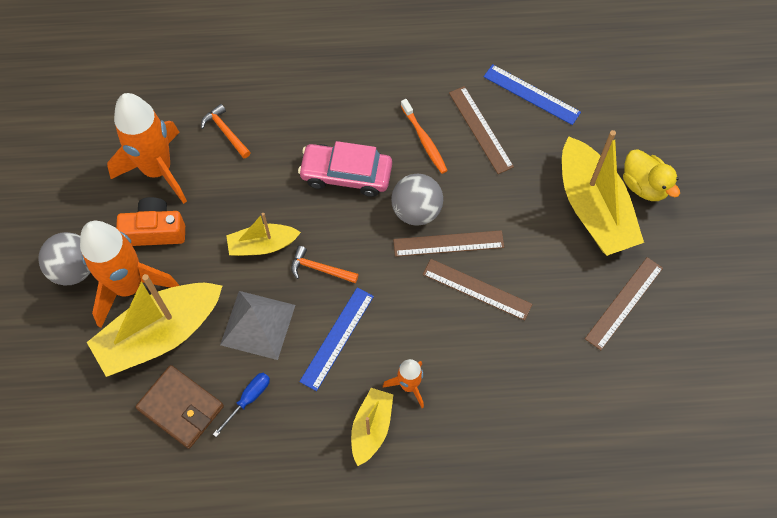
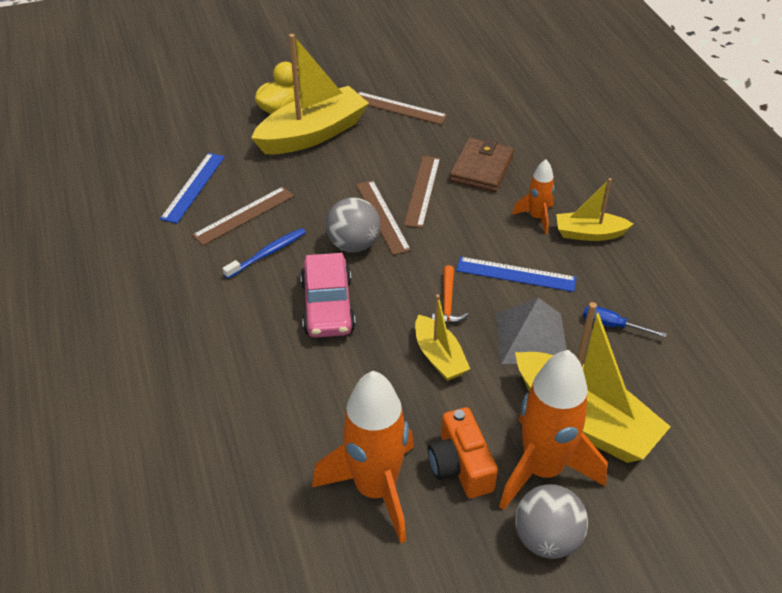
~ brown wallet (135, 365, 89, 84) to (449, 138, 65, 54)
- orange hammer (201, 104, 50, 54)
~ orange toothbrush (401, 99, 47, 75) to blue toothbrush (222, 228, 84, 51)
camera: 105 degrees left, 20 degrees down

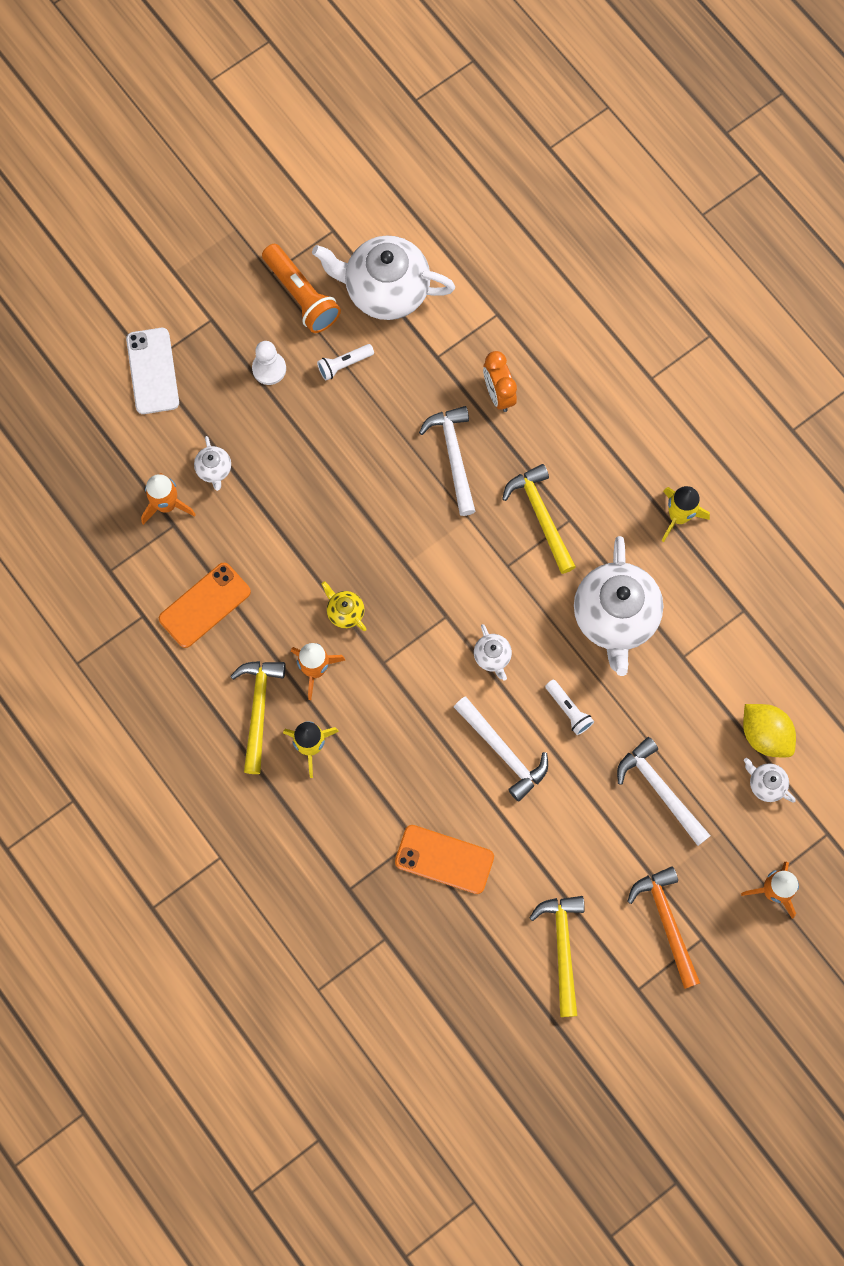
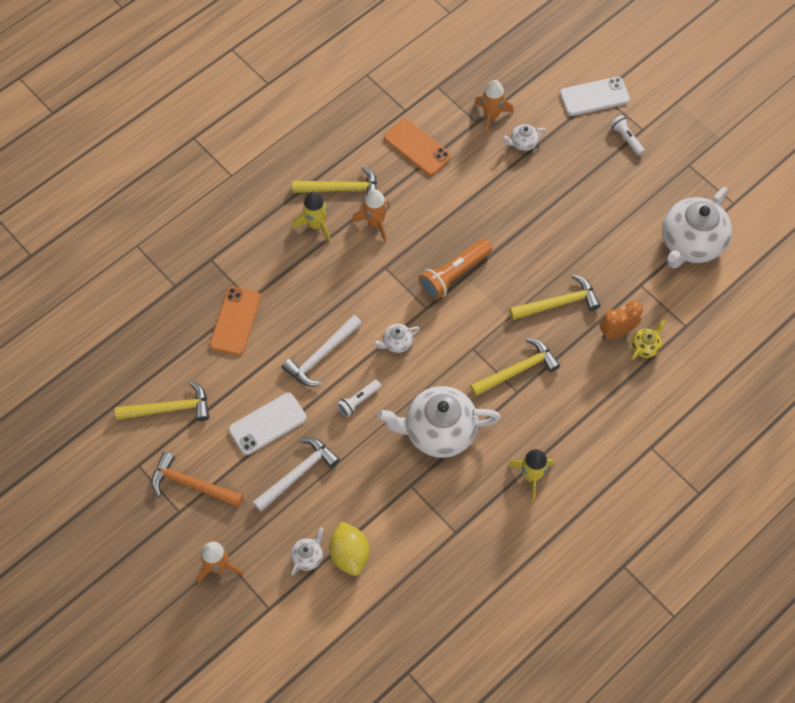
- white pawn (252, 341, 34, 44)
~ orange flashlight (262, 244, 79, 89) to (419, 239, 73, 62)
~ white teapot (312, 235, 143, 85) = (662, 187, 70, 81) 150 degrees counterclockwise
~ white flashlight (317, 344, 57, 36) to (610, 115, 35, 41)
~ yellow teapot (322, 581, 45, 50) to (631, 320, 35, 40)
~ white hammer (419, 406, 57, 110) to yellow hammer (509, 275, 92, 45)
~ orange hammer (627, 866, 73, 123) = (152, 452, 91, 55) 135 degrees counterclockwise
~ yellow lemon (743, 704, 53, 53) = (329, 521, 40, 55) 60 degrees counterclockwise
+ white phone (229, 393, 78, 62)
camera: 85 degrees right, 10 degrees down

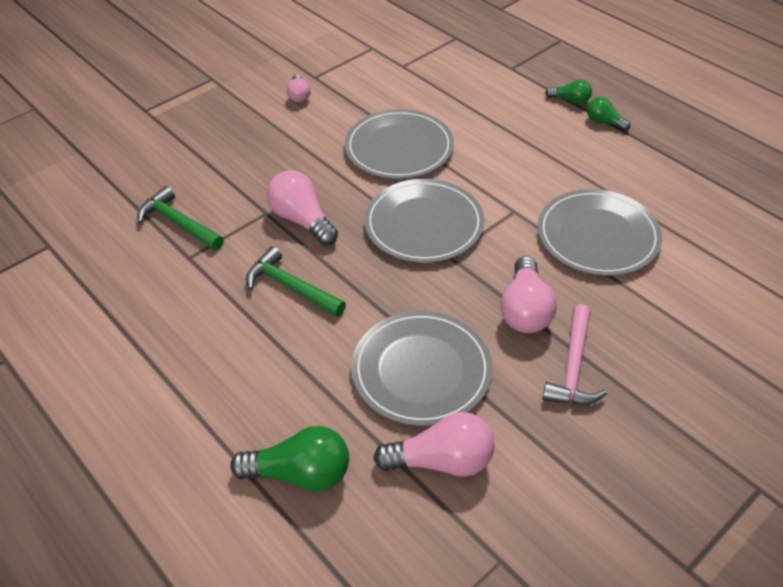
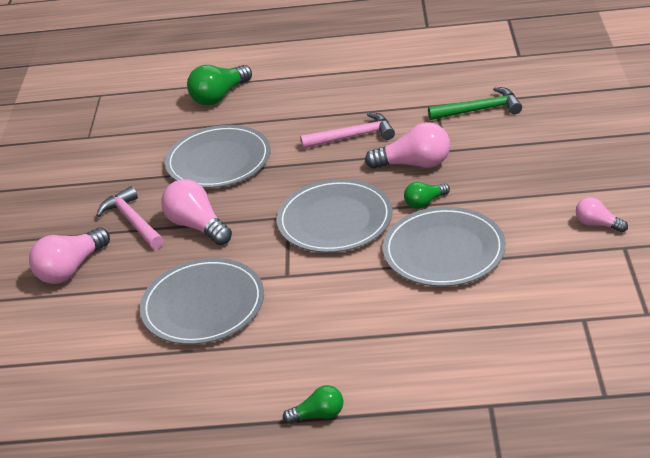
~ green hammer (246, 246, 100, 71) to pink hammer (300, 112, 95, 37)
~ pink light bulb (373, 412, 121, 65) to (29, 227, 81, 57)
~ green light bulb (545, 80, 47, 24) to (404, 182, 46, 27)
camera: 135 degrees right, 10 degrees down

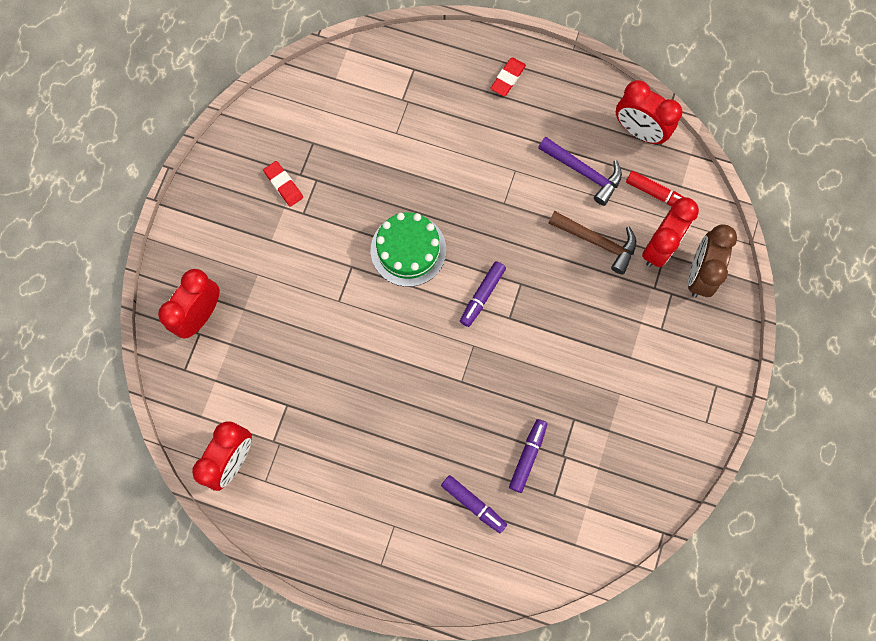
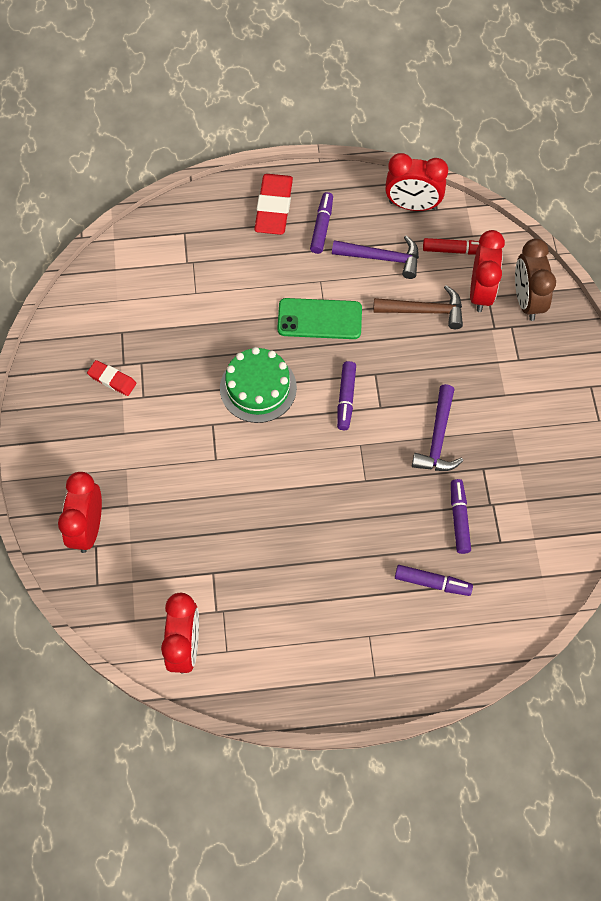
~ red eraser (490, 57, 36, 39) = (254, 174, 39, 61) x1.77
+ green phone (277, 298, 85, 41)
+ purple marker (310, 192, 23, 62)
+ purple hammer (412, 384, 51, 87)
camera: 25 degrees left, 10 degrees down

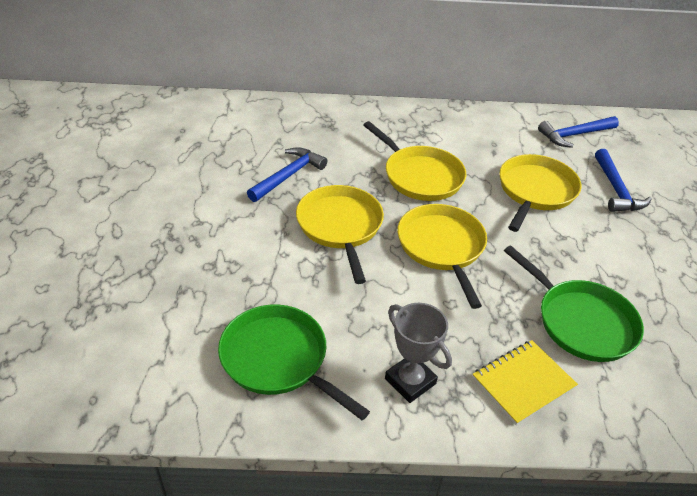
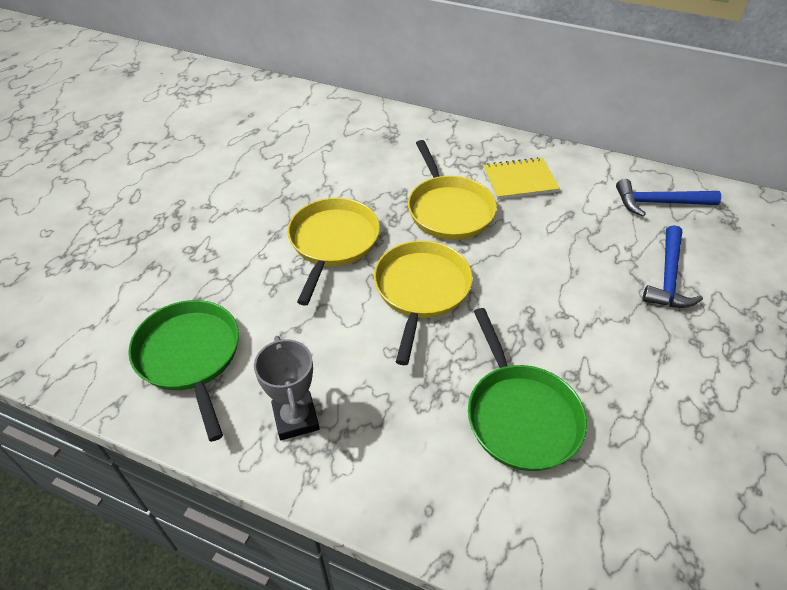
- blue hammer (247, 147, 80, 55)
~ yellow notebook (472, 340, 106, 85) to (483, 157, 77, 43)
- yellow pan (500, 154, 82, 78)
camera: 25 degrees right, 5 degrees up

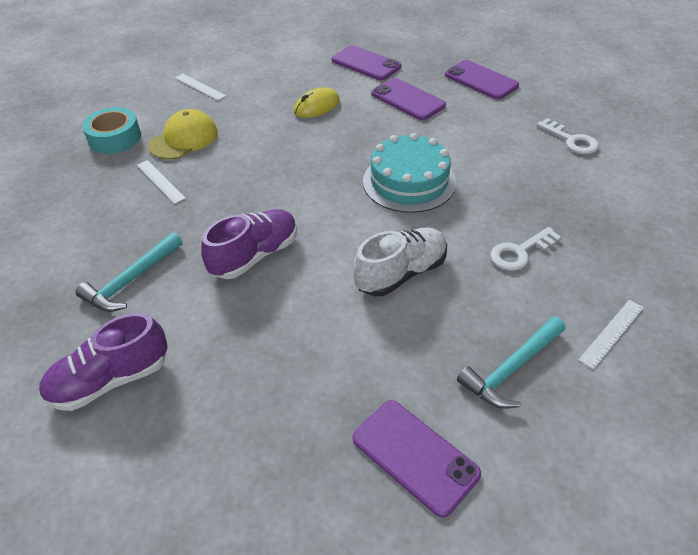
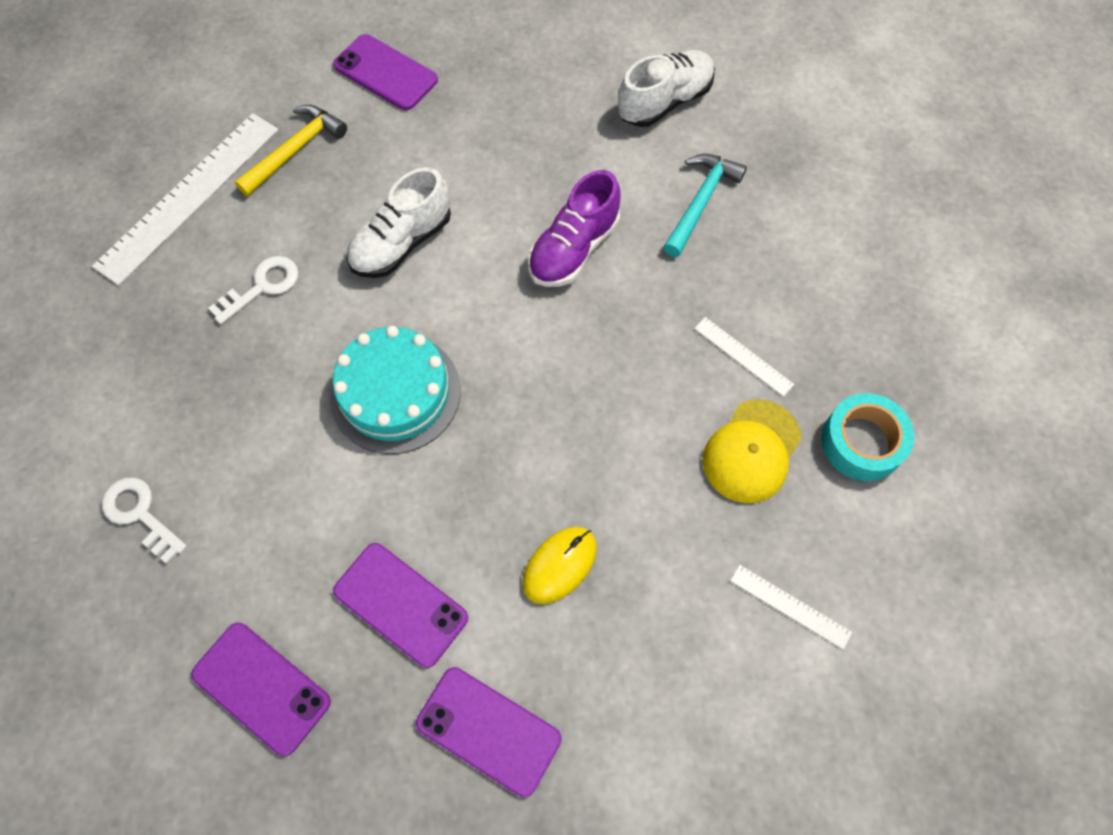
~ purple shoe (39, 313, 129, 98) to white shoe (618, 50, 97, 77)
~ turquoise hammer (457, 317, 109, 92) to yellow hammer (235, 105, 112, 91)
~ white ruler (579, 300, 65, 70) = (92, 113, 186, 173) x2.19
camera: 170 degrees right, 20 degrees up

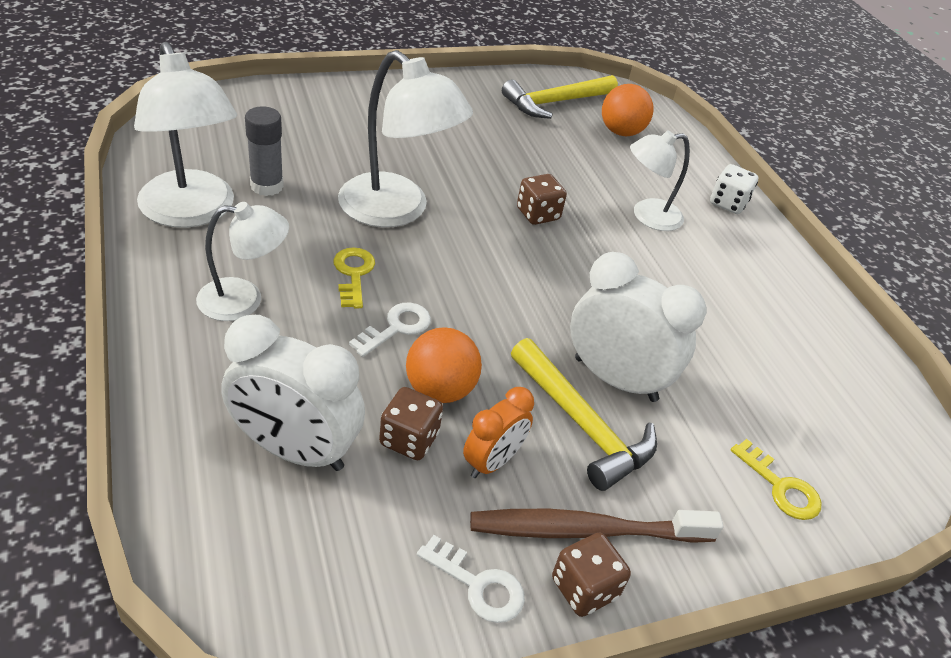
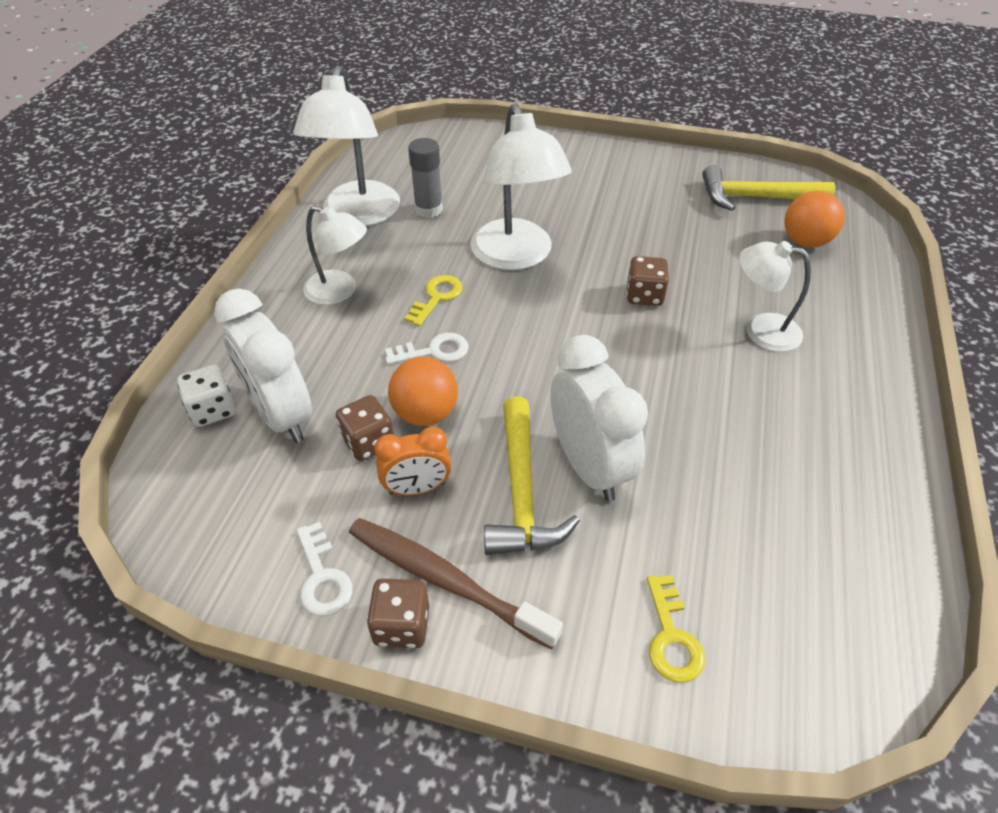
~ white dice (710, 164, 48, 50) to (177, 365, 58, 62)
camera: 40 degrees right, 5 degrees up

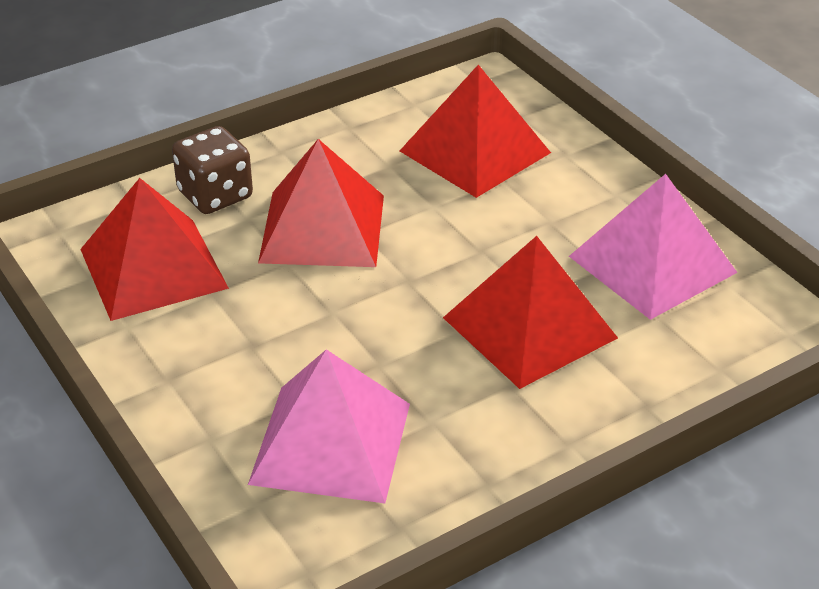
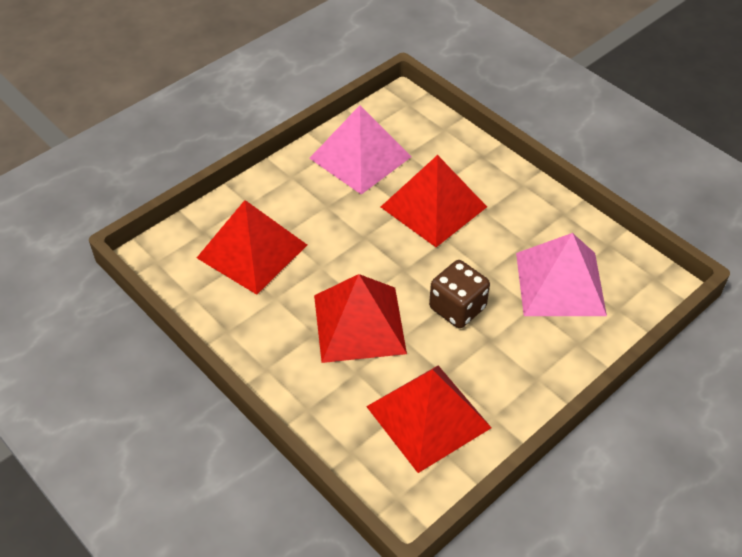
~ brown dice (172, 126, 81, 88) to (429, 260, 61, 68)
camera: 100 degrees left, 10 degrees up

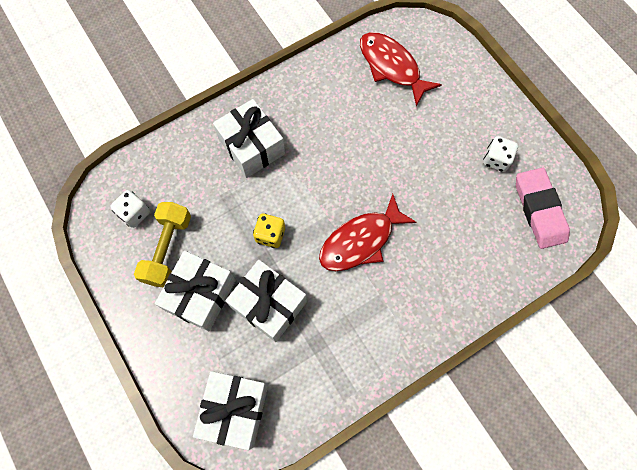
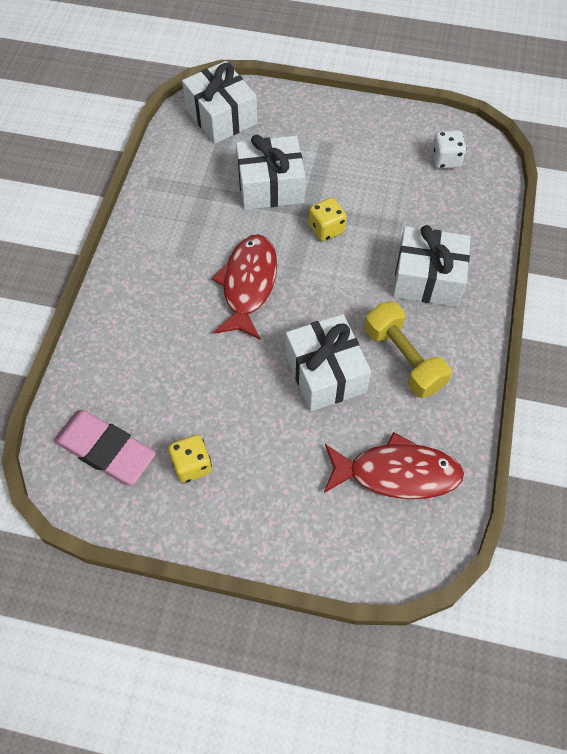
~ yellow dumbbell (134, 202, 57, 85) to (365, 301, 87, 97)
~ white gift (155, 251, 81, 80) to (286, 314, 85, 97)
~ white dice (483, 136, 35, 36) to yellow dice (168, 435, 44, 48)
camera: 135 degrees right, 10 degrees down

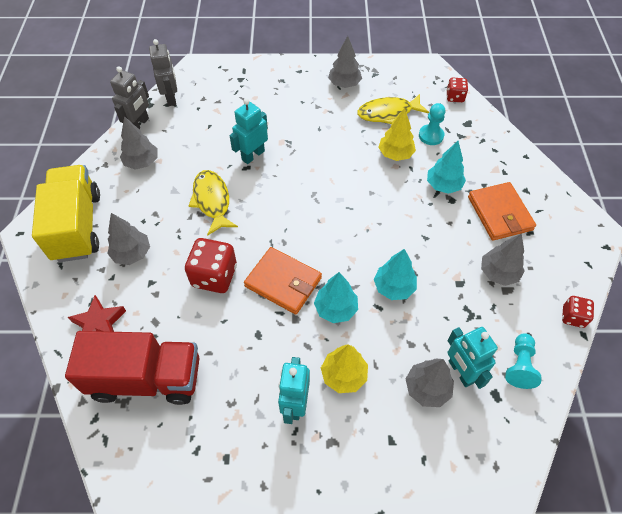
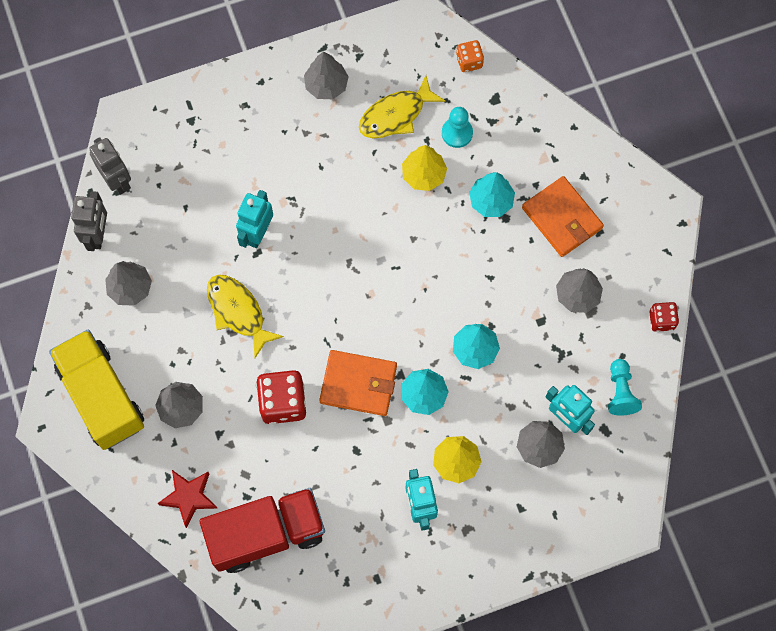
~ red dice (446, 78, 22, 24) to orange dice (456, 40, 28, 32)
camera: 20 degrees left, 15 degrees up

